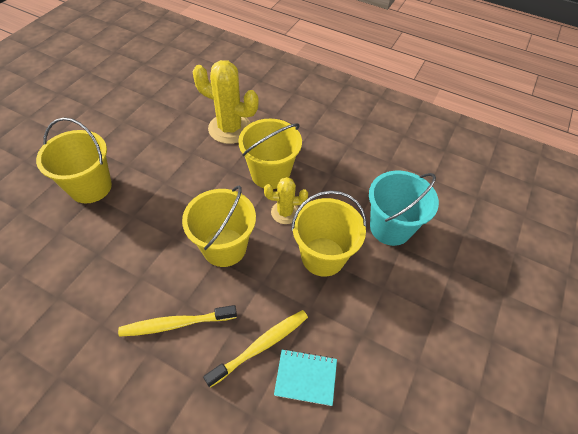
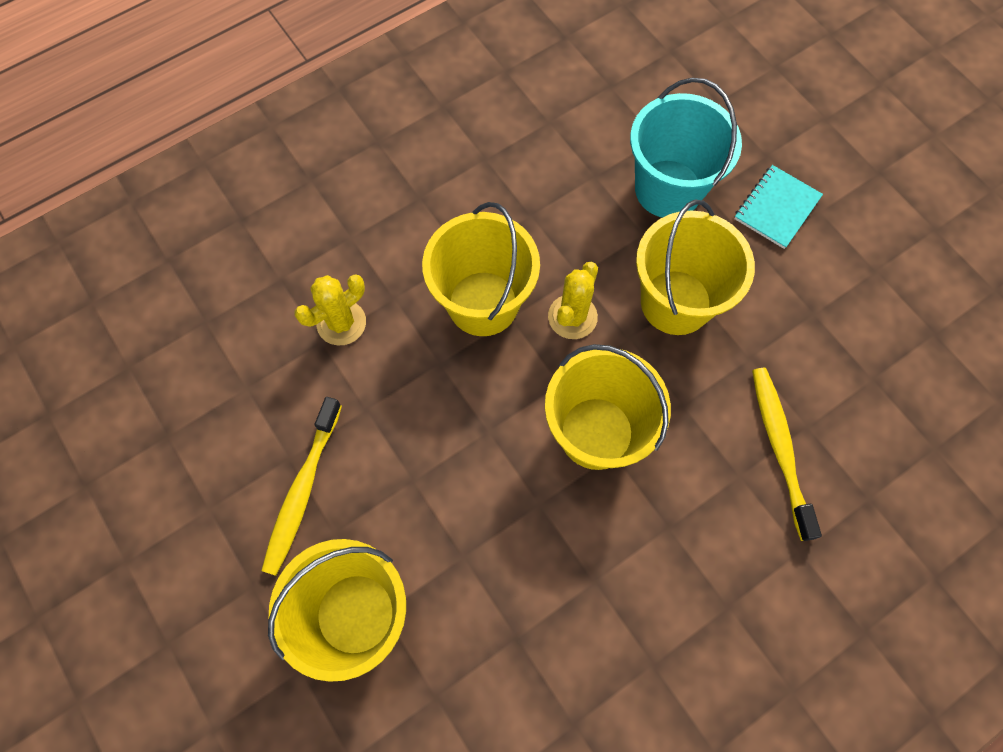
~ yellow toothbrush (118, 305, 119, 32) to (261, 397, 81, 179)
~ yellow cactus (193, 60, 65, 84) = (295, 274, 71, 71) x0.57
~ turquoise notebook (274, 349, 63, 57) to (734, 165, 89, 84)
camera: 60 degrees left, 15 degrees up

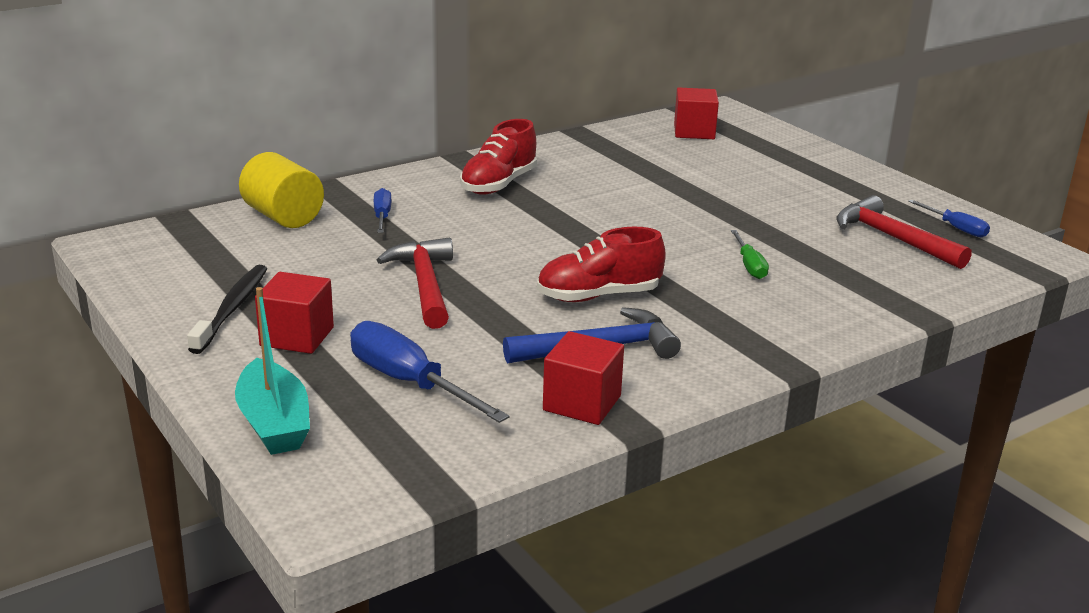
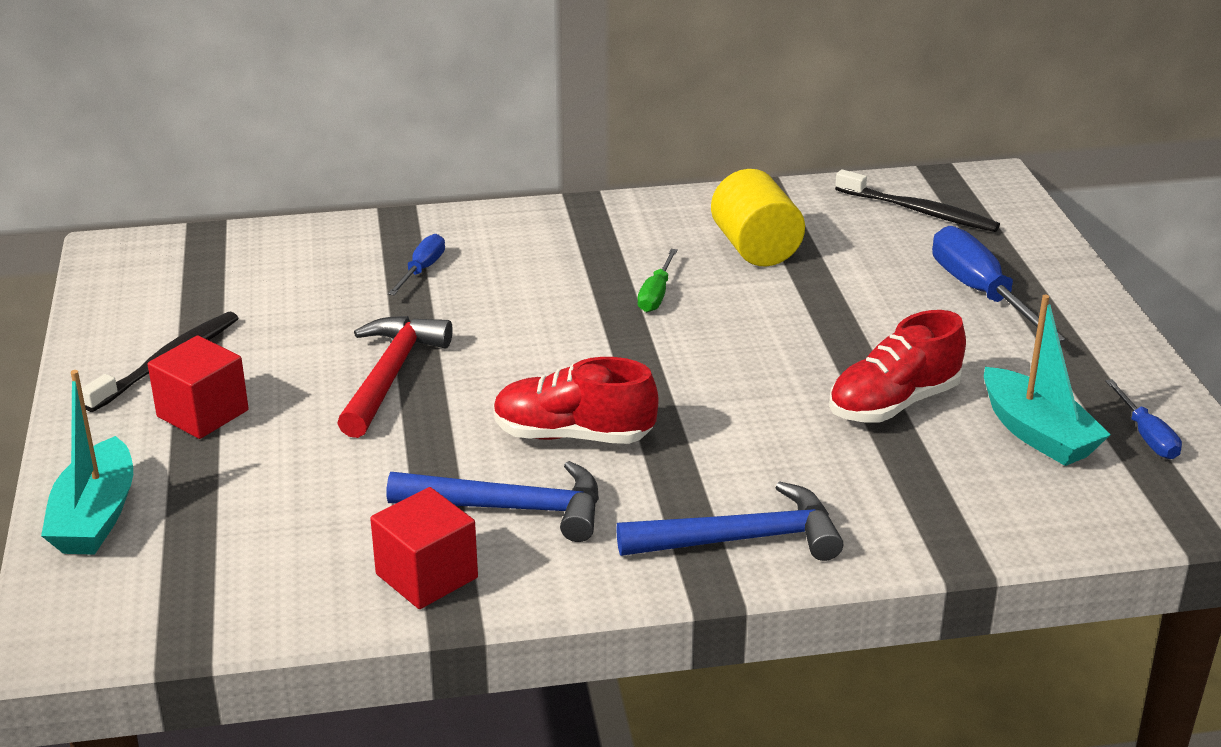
~ yellow cylinder (239, 152, 85, 76) to (711, 169, 94, 97)
~ blue screwdriver (350, 321, 160, 102) to (932, 226, 133, 116)
~ red shoe (460, 119, 77, 76) to (829, 310, 137, 112)
~ red cube (674, 87, 45, 52) to black toothbrush (835, 169, 165, 63)
~ green screwdriver (731, 230, 38, 49) to (637, 249, 41, 63)
~ red hammer (836, 195, 135, 74) to turquoise boat (984, 295, 127, 171)
+ blue hammer (616, 481, 227, 80)
camera: 25 degrees right, 5 degrees up

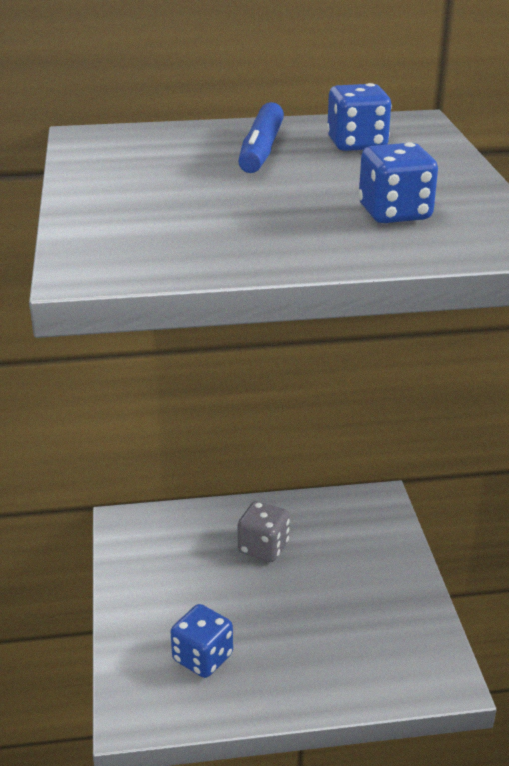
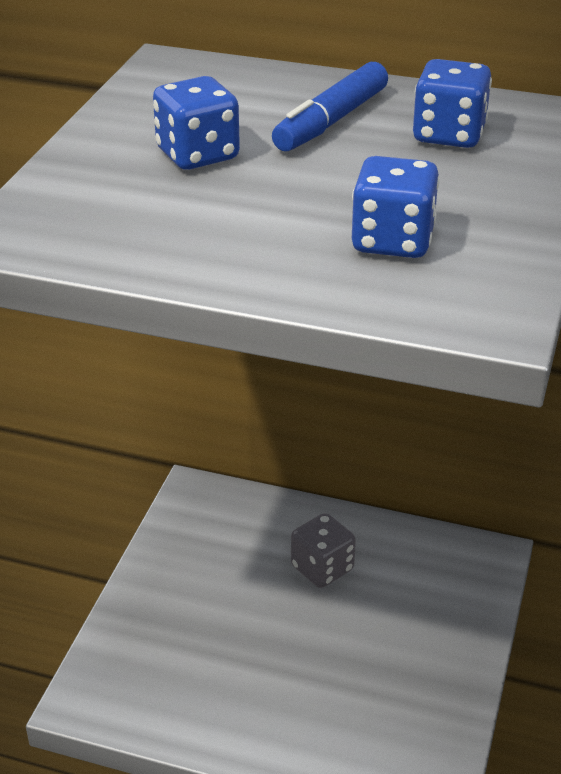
~ blue dice (171, 604, 62, 74) to (153, 76, 87, 94)
camera: 25 degrees right, 5 degrees up

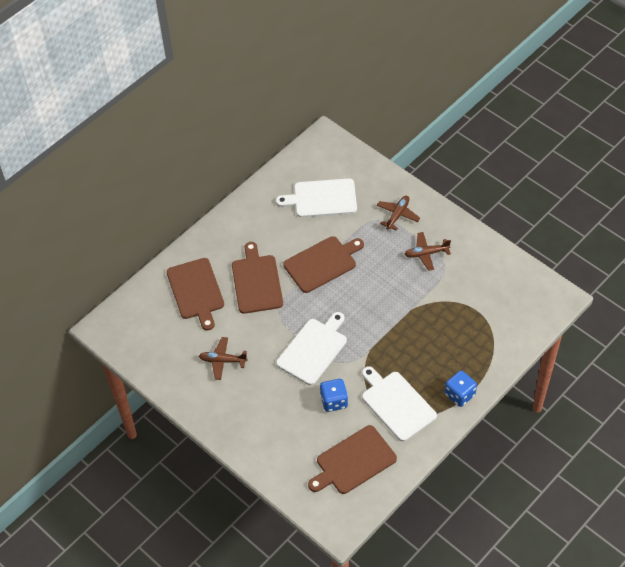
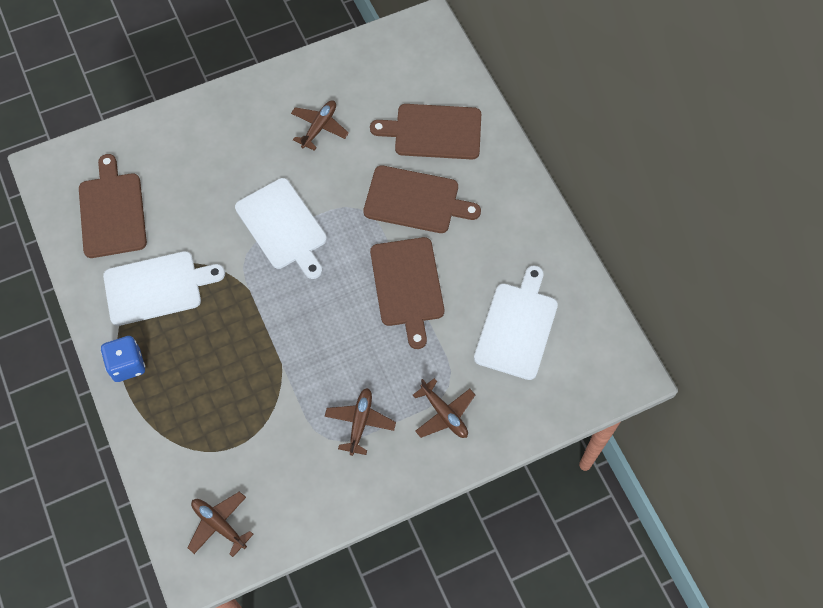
- blue dice (320, 379, 28, 33)
+ brown plane (188, 491, 65, 66)
camera: 110 degrees right, 10 degrees up

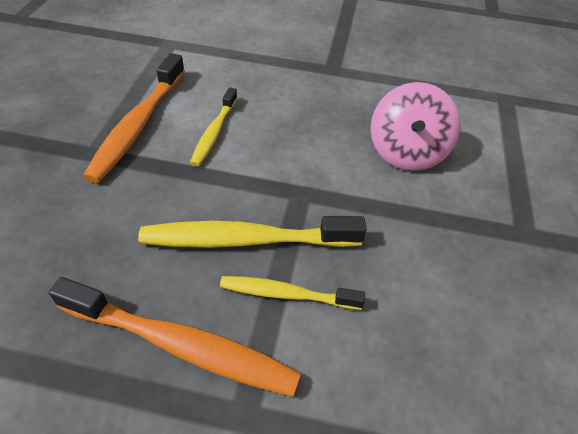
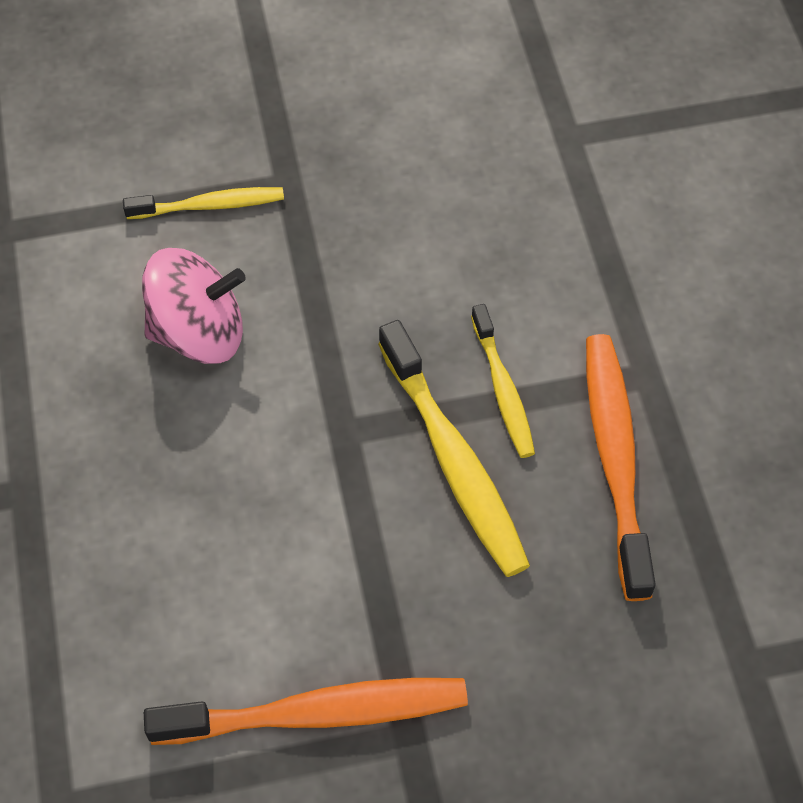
~ yellow toothbrush (190, 87, 47, 80) to (123, 187, 161, 32)
camera: 110 degrees left, 10 degrees up

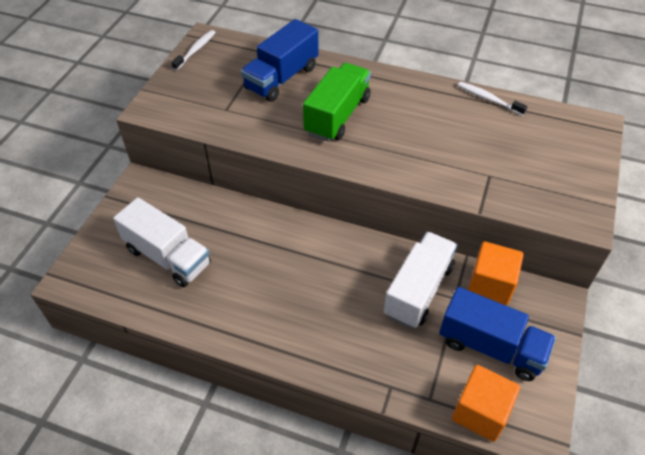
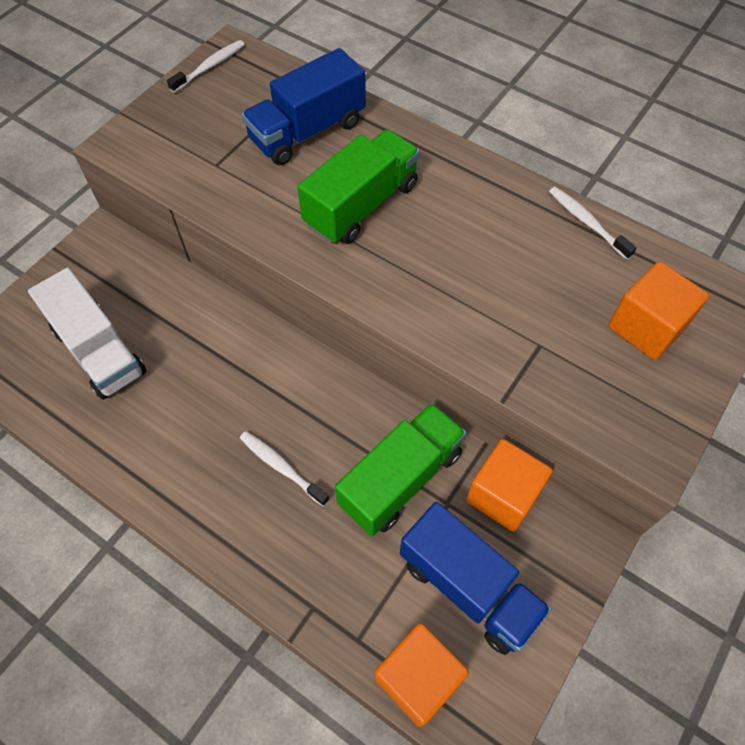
~ white truck (384, 232, 73, 96) to green truck (335, 403, 131, 133)
+ white toothbrush (240, 431, 89, 75)
+ orange cube (608, 261, 101, 99)
camera: 15 degrees right, 10 degrees up

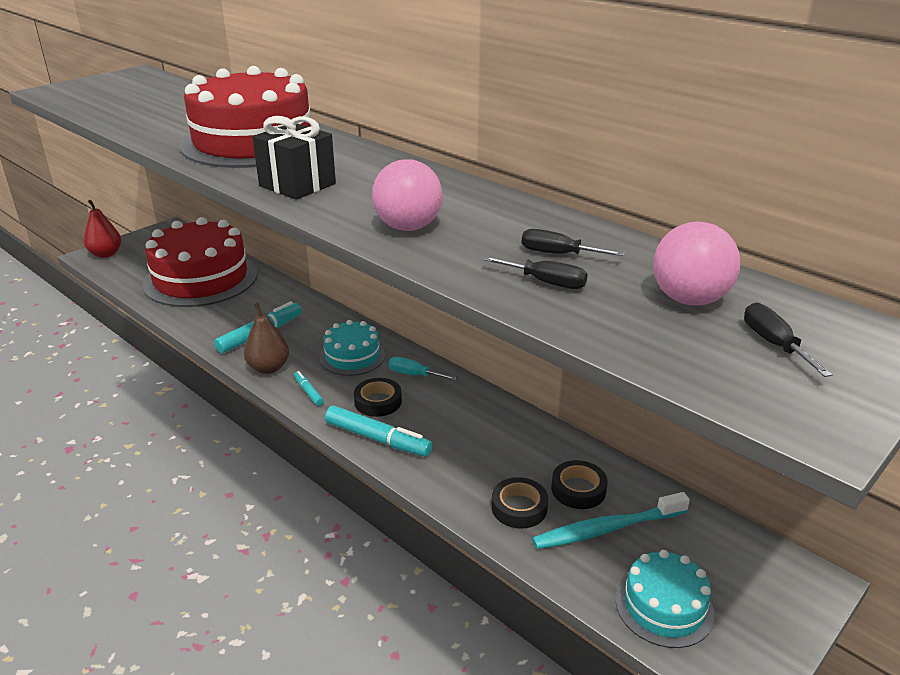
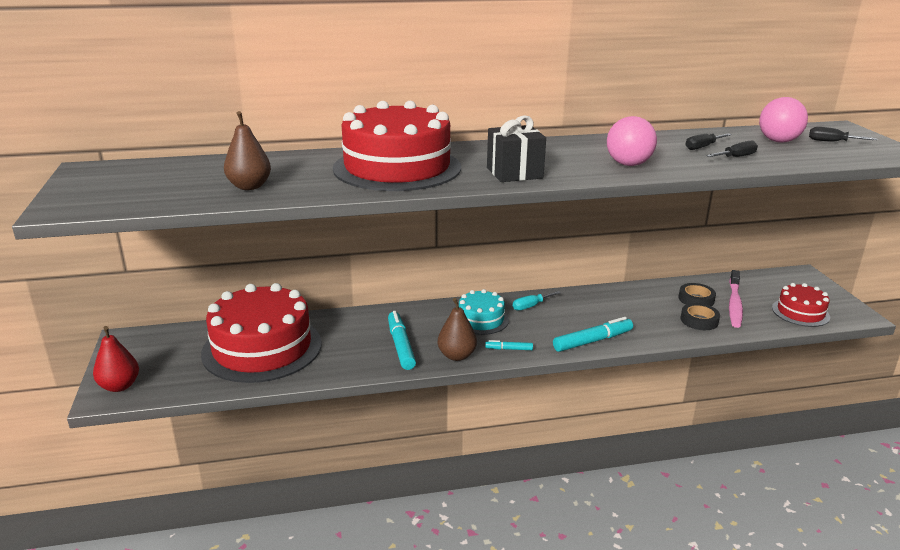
- black tape (354, 378, 48, 39)
~ turquoise toothbrush (532, 492, 158, 57) to pink toothbrush (729, 270, 14, 58)
~ turquoise cake (616, 550, 98, 98) to red cake (772, 283, 58, 44)
+ brown pear (224, 111, 47, 79)
camera: 55 degrees left, 5 degrees down

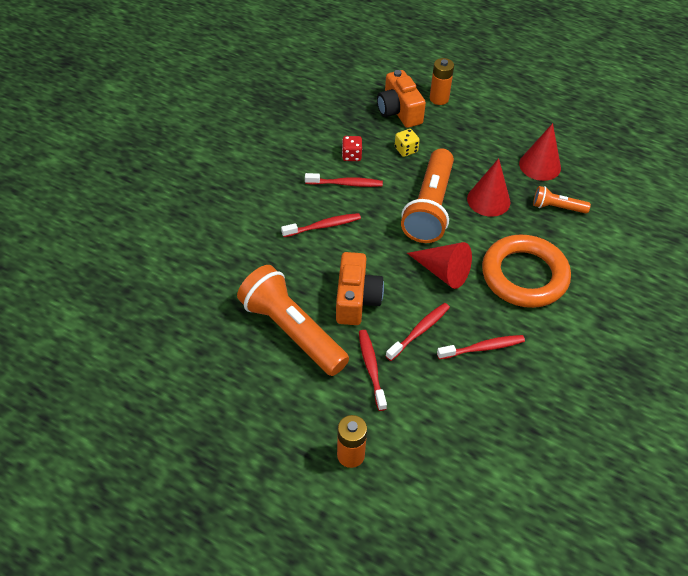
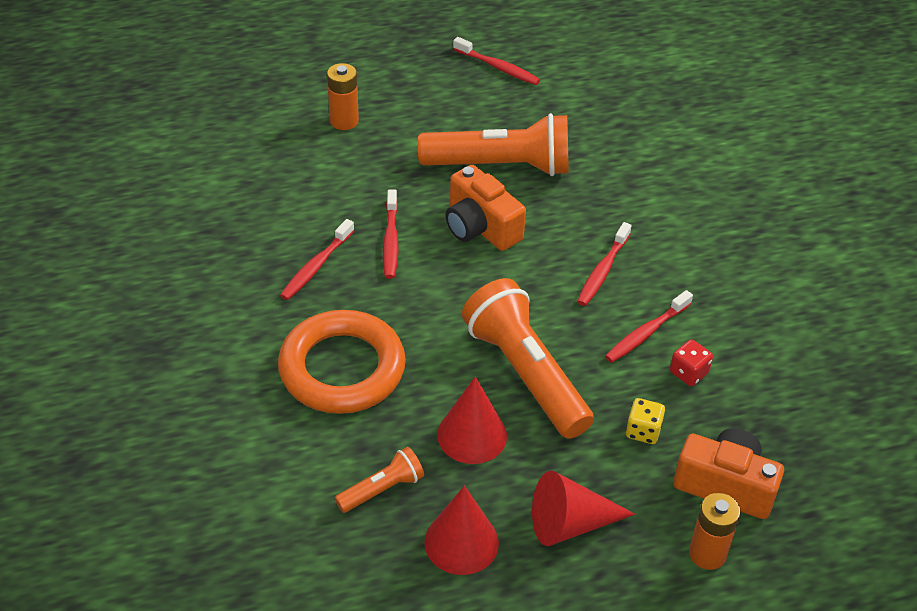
~ red toothbrush (359, 330, 28, 81) to (453, 37, 87, 48)
~ red cone (407, 242, 65, 47) to (532, 471, 104, 75)
camera: 135 degrees right, 5 degrees down

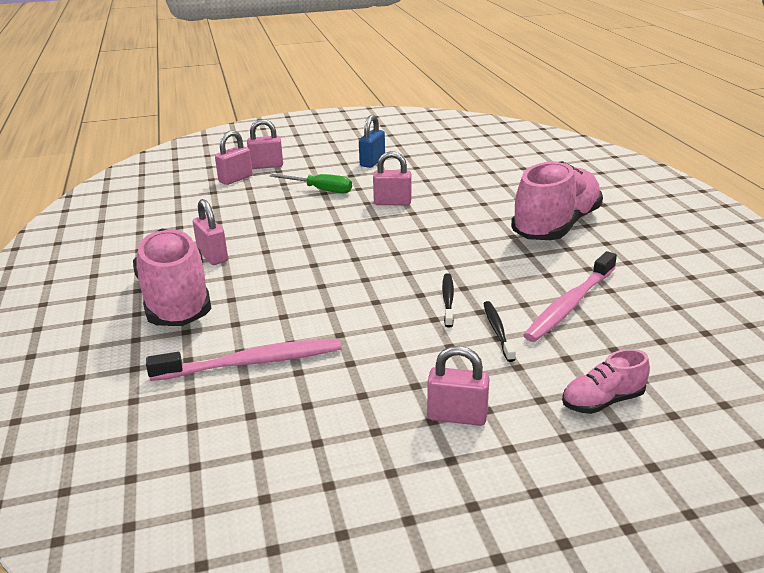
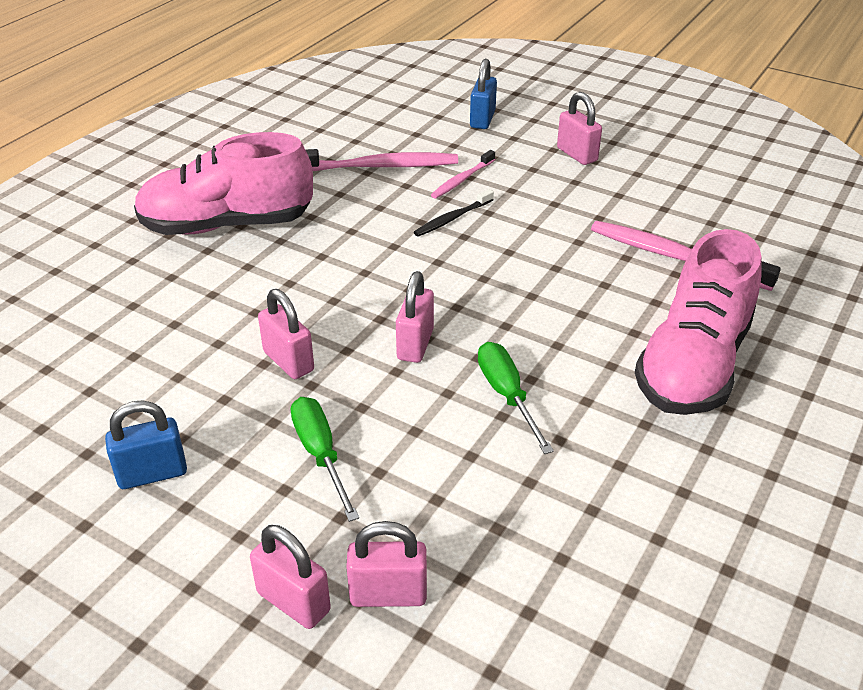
~ pink padlock (193, 199, 35, 66) to (396, 271, 38, 92)
~ black toothbrush (483, 301, 33, 61) to pink toothbrush (431, 150, 64, 48)
~ pink shoe (562, 349, 88, 65) to blue padlock (470, 59, 27, 70)
+ green screwdriver (478, 342, 76, 112)
camera: 135 degrees left, 10 degrees up

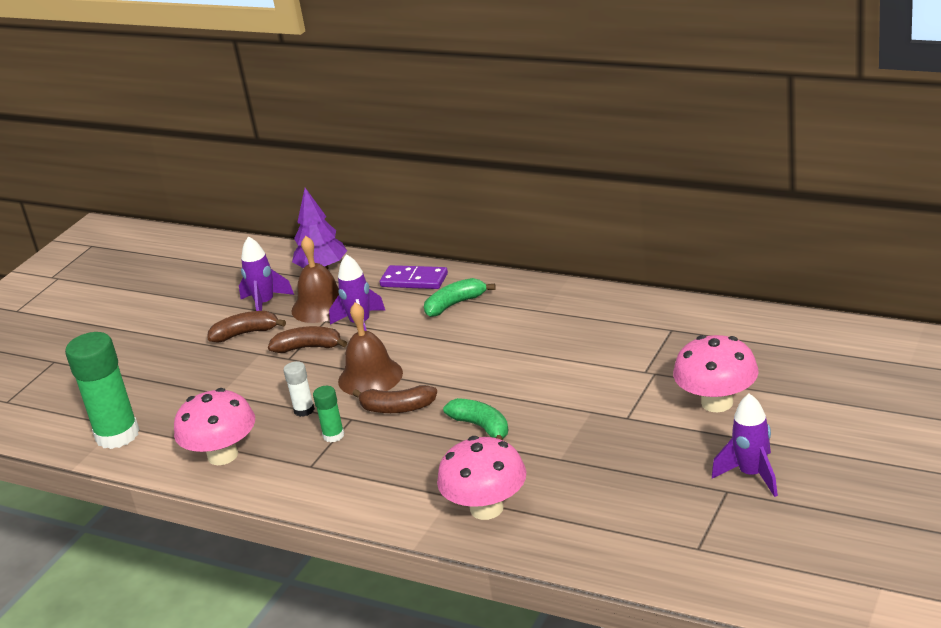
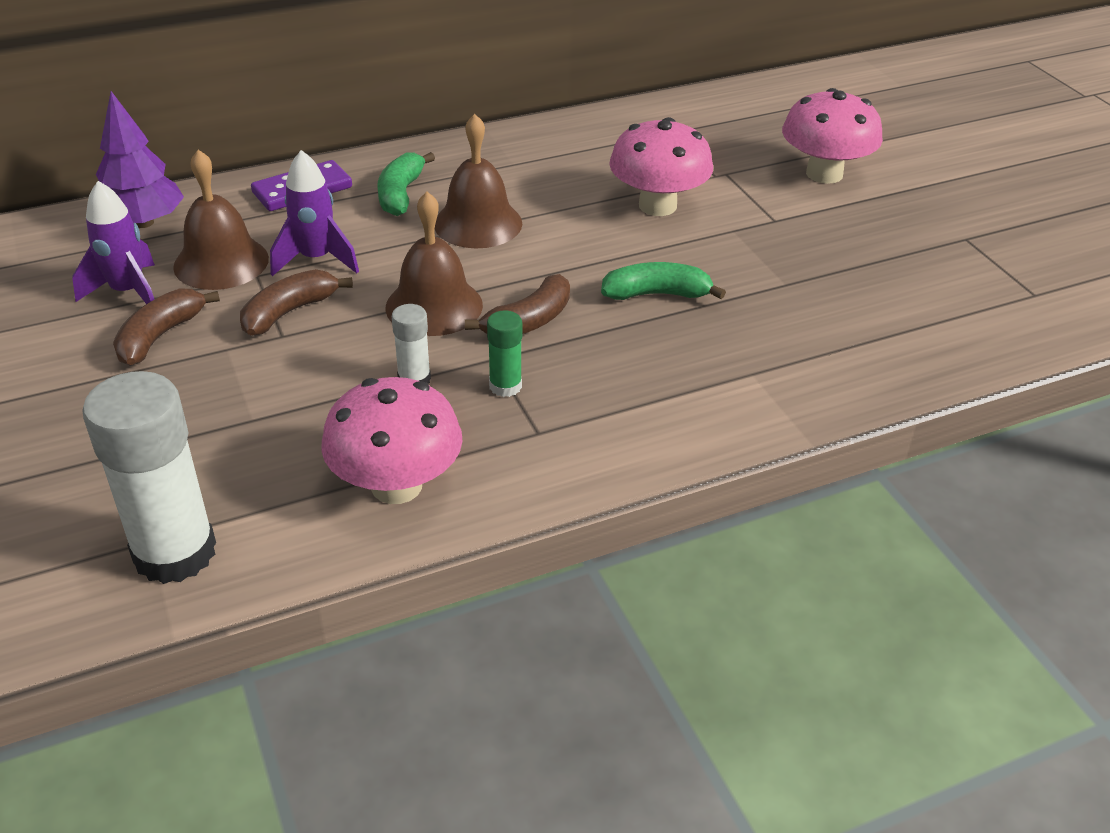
~ green glue stick (65, 332, 75, 117) to white glue stick (82, 371, 134, 213)
~ pink mushroom (437, 436, 89, 84) to (609, 117, 104, 99)
- purple rocket (712, 394, 66, 103)
+ brown bell (435, 114, 87, 134)
camera: 55 degrees left, 10 degrees up

